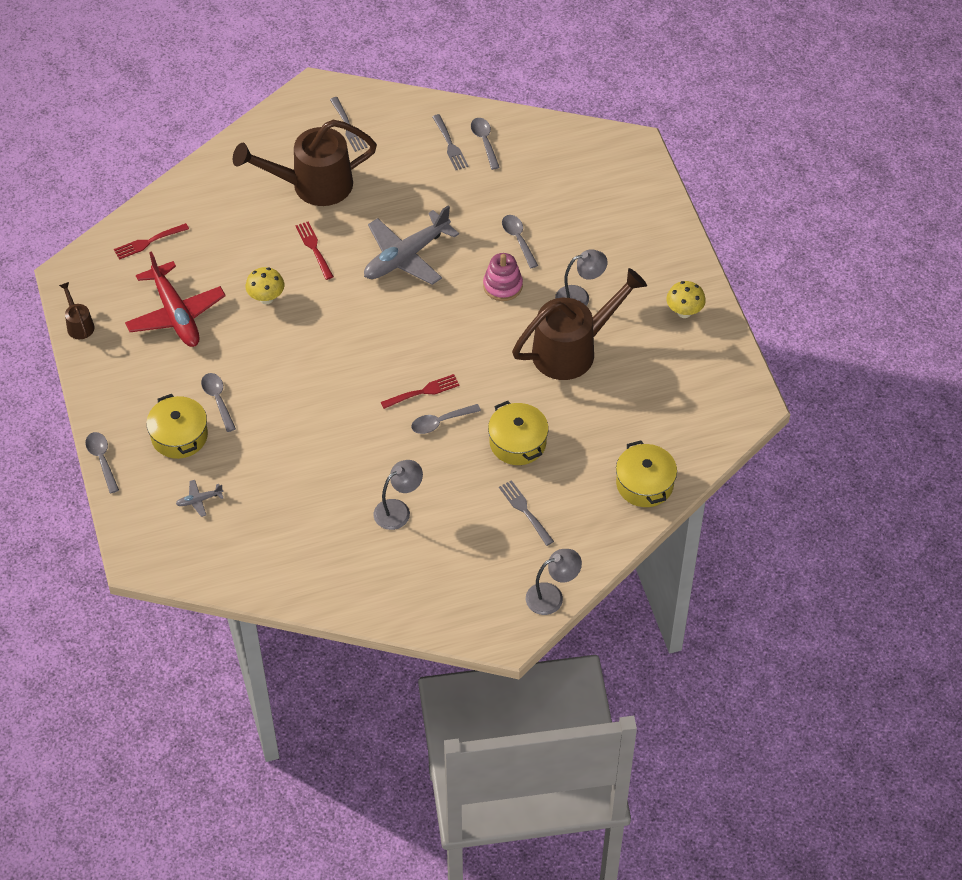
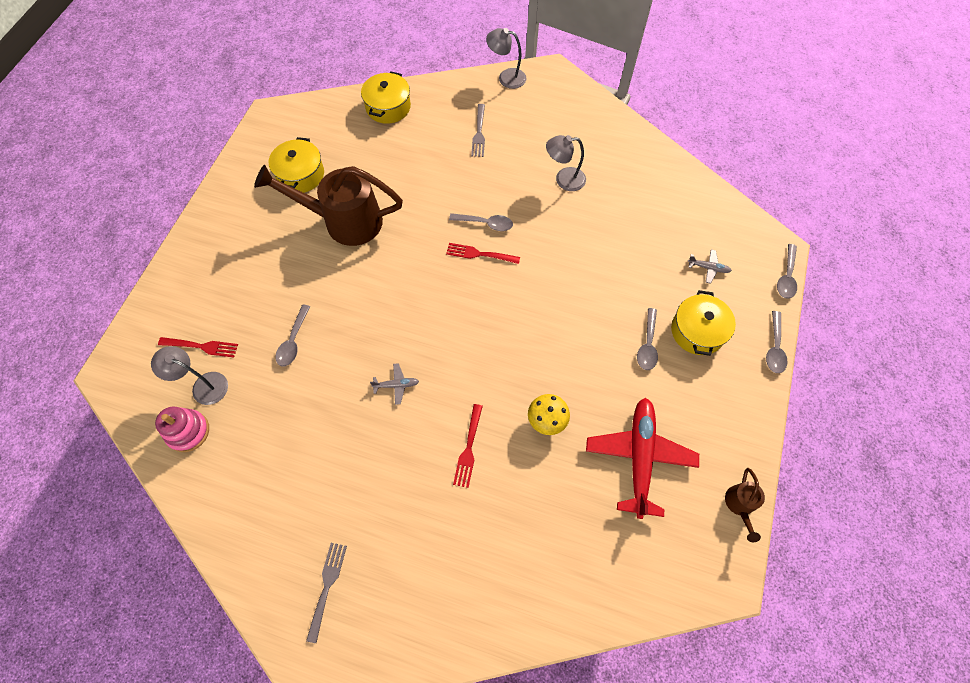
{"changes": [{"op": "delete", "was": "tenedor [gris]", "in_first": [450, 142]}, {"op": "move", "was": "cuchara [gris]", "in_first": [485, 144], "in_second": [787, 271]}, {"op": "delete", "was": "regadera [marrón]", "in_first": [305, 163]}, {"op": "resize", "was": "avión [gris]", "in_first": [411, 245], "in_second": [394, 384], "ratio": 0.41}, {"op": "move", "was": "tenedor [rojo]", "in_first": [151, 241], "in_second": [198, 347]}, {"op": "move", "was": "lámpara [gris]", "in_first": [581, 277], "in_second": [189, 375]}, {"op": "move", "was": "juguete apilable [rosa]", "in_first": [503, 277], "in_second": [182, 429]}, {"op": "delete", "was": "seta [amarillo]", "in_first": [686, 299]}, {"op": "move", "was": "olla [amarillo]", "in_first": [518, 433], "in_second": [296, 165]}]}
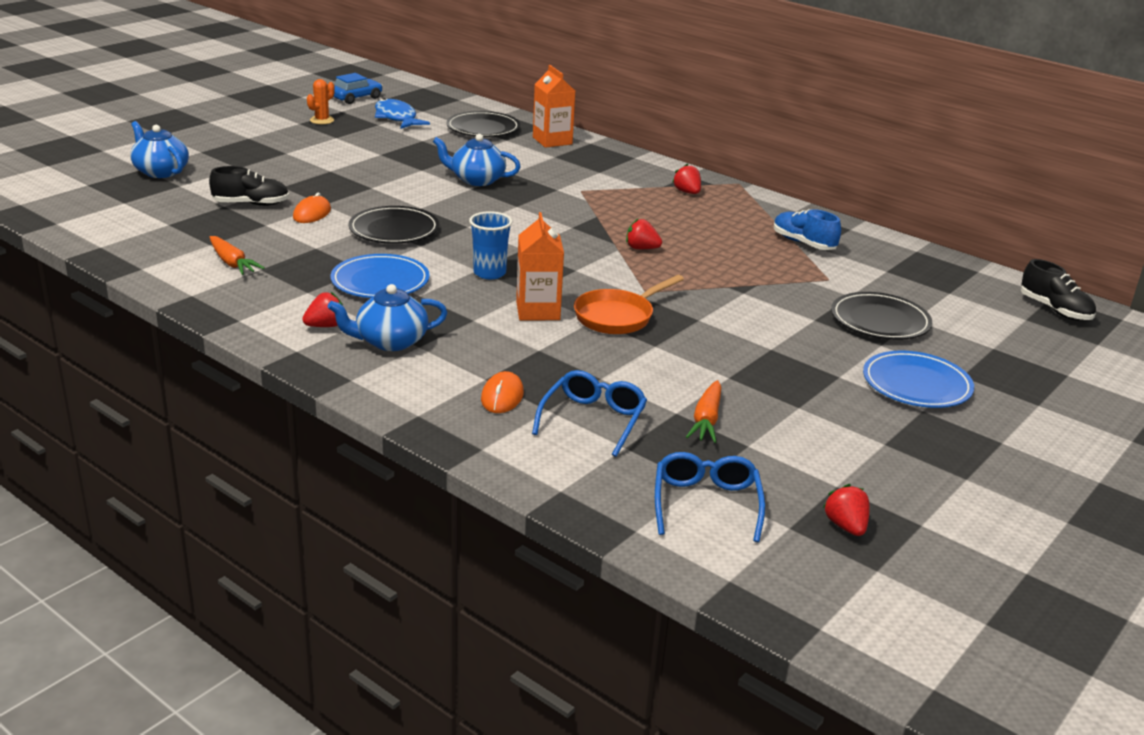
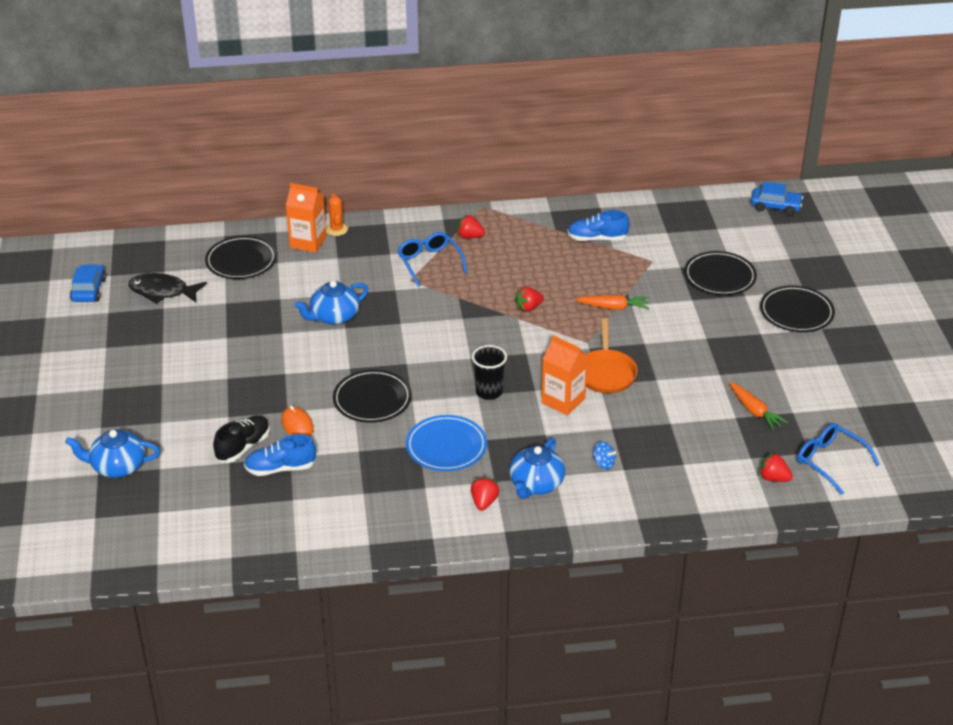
{"changes": [{"op": "move", "was": "cactus [naranja]", "in_first": [321, 101], "in_second": [337, 215]}, {"op": "recolor", "was": "pez [azul]", "now": "pez [negro]", "in_first": [402, 113], "in_second": [167, 288]}, {"op": "recolor", "was": "vaso [azul]", "now": "vaso [negro]", "in_first": [490, 245], "in_second": [489, 372]}, {"op": "move", "was": "zanahoria [naranja]", "in_first": [237, 255], "in_second": [612, 302]}, {"op": "replace", "was": "zapato [negro]", "now": "coche [azul]", "in_first": [1058, 289], "in_second": [777, 199]}, {"op": "recolor", "was": "plato [azul]", "now": "plato [negro]", "in_first": [918, 379], "in_second": [797, 308]}, {"op": "move", "was": "gafas [azul]", "in_first": [589, 413], "in_second": [432, 259]}, {"op": "delete", "was": "ratón [naranja]", "in_first": [502, 392]}, {"op": "move", "was": "fresa [rojo]", "in_first": [846, 510], "in_second": [776, 467]}, {"op": "insert", "now": "zapato [azul]", "in_second": [280, 455]}, {"op": "insert", "now": "peonza [azul]", "in_second": [605, 455]}]}
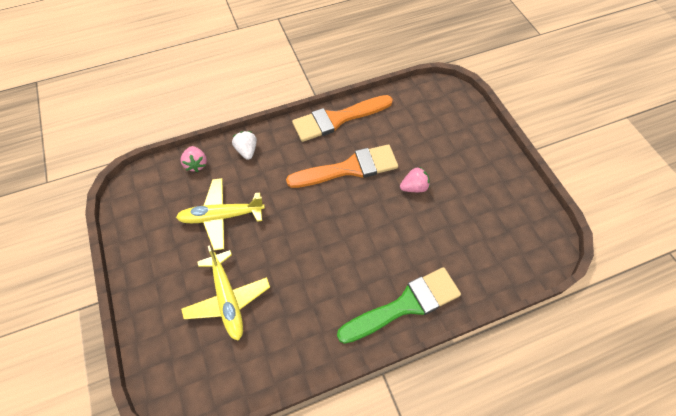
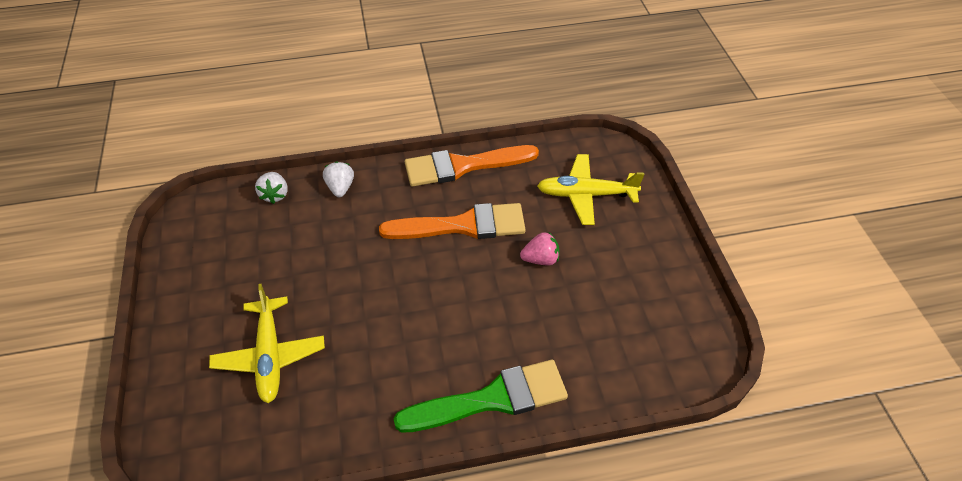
{"changes": [{"op": "recolor", "was": "fresa [rosa]", "now": "fresa [blanco]", "in_first": [193, 159], "in_second": [271, 188]}, {"op": "move", "was": "avión [amarillo]", "in_first": [220, 214], "in_second": [590, 189]}]}
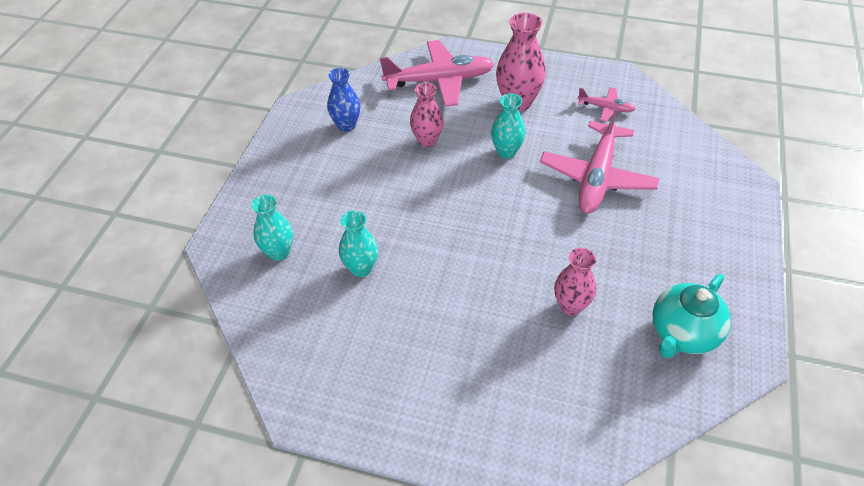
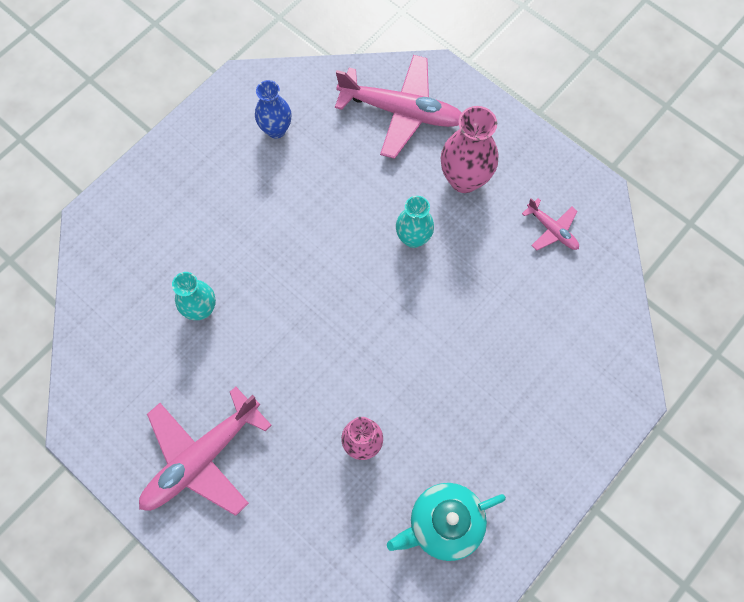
{"changes": [{"op": "delete", "was": "florero [rosa]", "in_first": [427, 115]}, {"op": "move", "was": "avión [rosa]", "in_first": [599, 159], "in_second": [205, 451]}, {"op": "delete", "was": "florero [turquesa]", "in_first": [272, 228]}]}
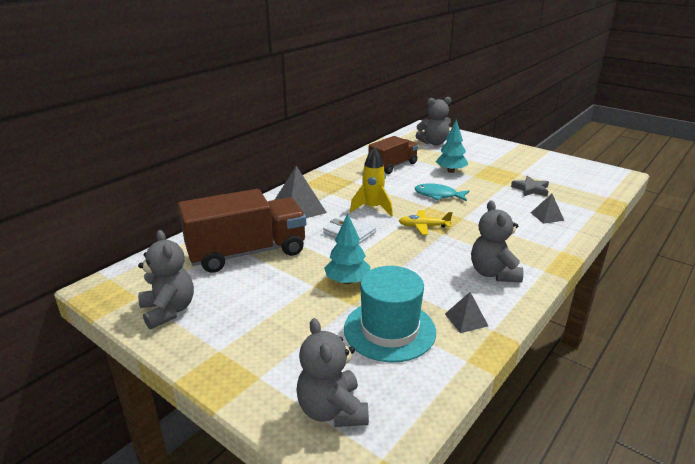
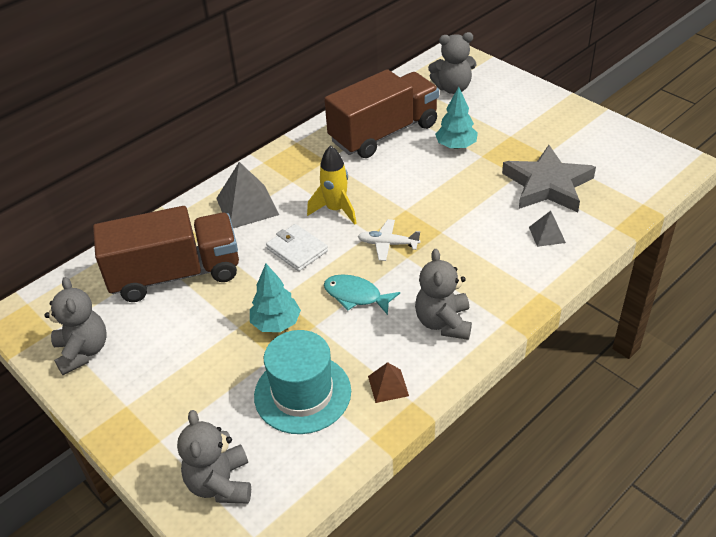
{"changes": [{"op": "resize", "was": "camión [marrón]", "in_first": [393, 155], "in_second": [381, 113], "ratio": 1.6}, {"op": "resize", "was": "estrella [gris]", "in_first": [530, 186], "in_second": [549, 178], "ratio": 1.9}, {"op": "move", "was": "pez [turquesa]", "in_first": [442, 192], "in_second": [362, 294]}, {"op": "recolor", "was": "avión [amarillo]", "now": "avión [blanco]", "in_first": [426, 222], "in_second": [389, 240]}, {"op": "recolor", "was": "pirámide [gris]", "now": "pirámide [marrón]", "in_first": [466, 312], "in_second": [388, 382]}]}
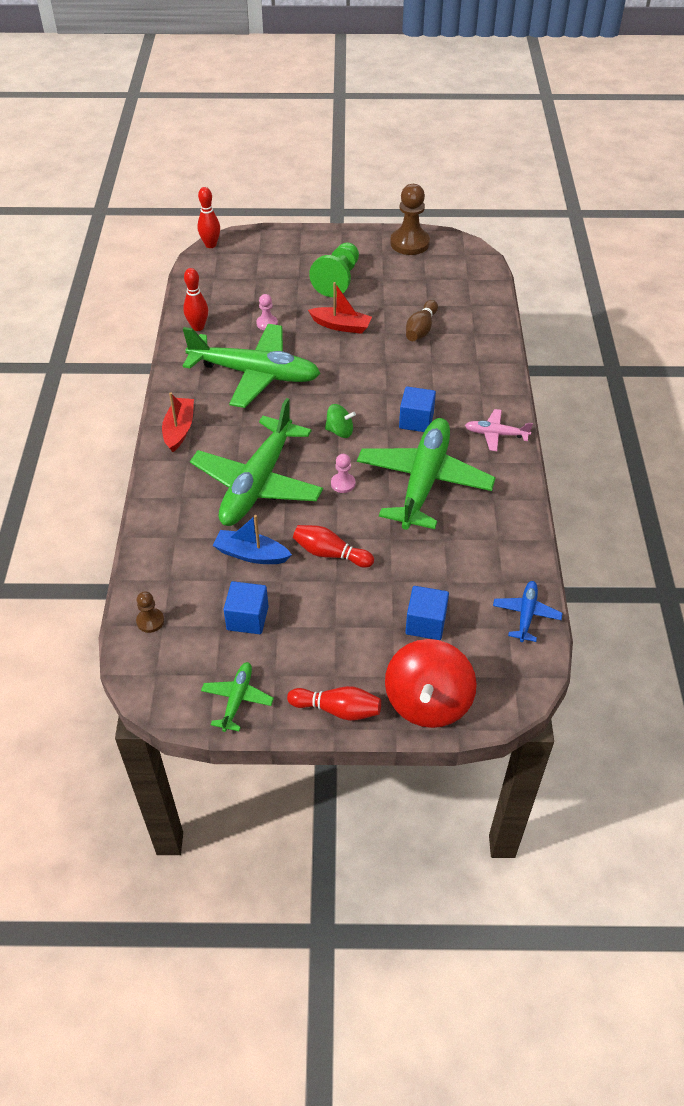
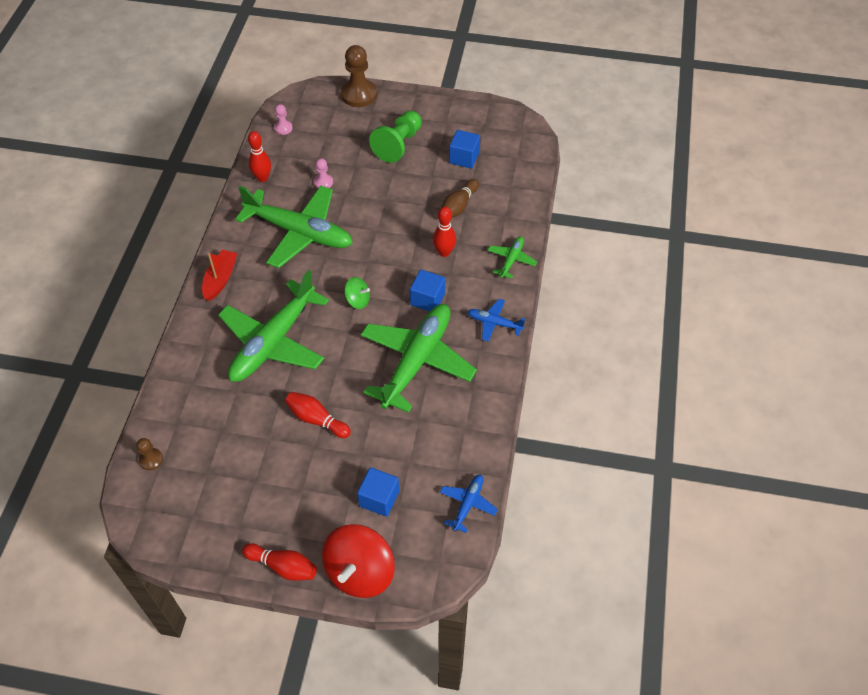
{"changes": [{"op": "move", "was": "peón [marrón]", "in_first": [410, 219], "in_second": [359, 76]}, {"op": "move", "was": "bolo [rojo]", "in_first": [208, 217], "in_second": [444, 232]}, {"op": "delete", "was": "barco [rojo]", "in_first": [340, 308]}, {"op": "recolor", "was": "avión [rosa]", "now": "avión [azul]", "in_first": [499, 430], "in_second": [496, 320]}, {"op": "move", "was": "peón [rosa]", "in_first": [343, 473], "in_second": [283, 119]}, {"op": "delete", "was": "barco [azul]", "in_first": [252, 539]}, {"op": "move", "was": "cubo [azul]", "in_first": [246, 607], "in_second": [464, 149]}, {"op": "move", "was": "avión [verde]", "in_first": [237, 697], "in_second": [512, 257]}]}
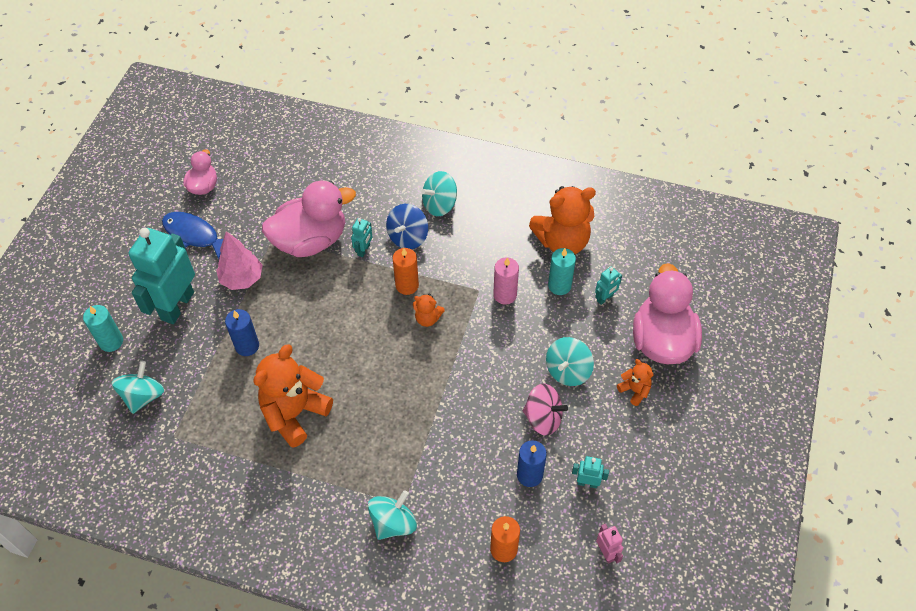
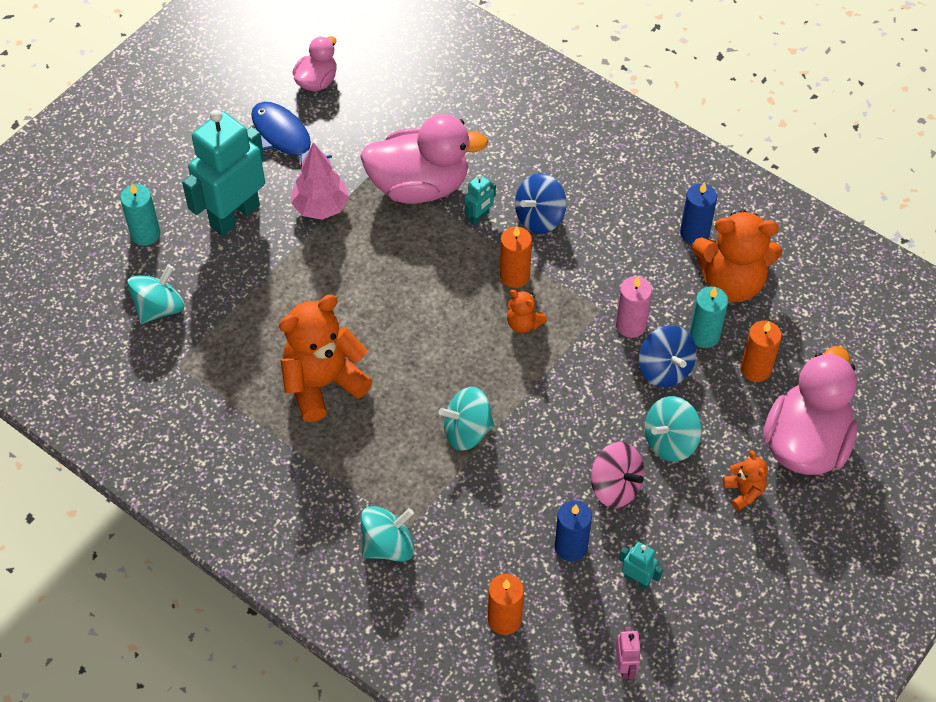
{"changes": [{"op": "move", "was": "peonza [turquesa]", "in_first": [439, 193], "in_second": [466, 419]}, {"op": "replace", "was": "robot [turquesa]", "now": "vela [naranja]", "in_first": [608, 286], "in_second": [761, 351]}, {"op": "move", "was": "vela [azul]", "in_first": [242, 332], "in_second": [698, 213]}, {"op": "insert", "now": "peonza [azul]", "in_second": [667, 356]}]}
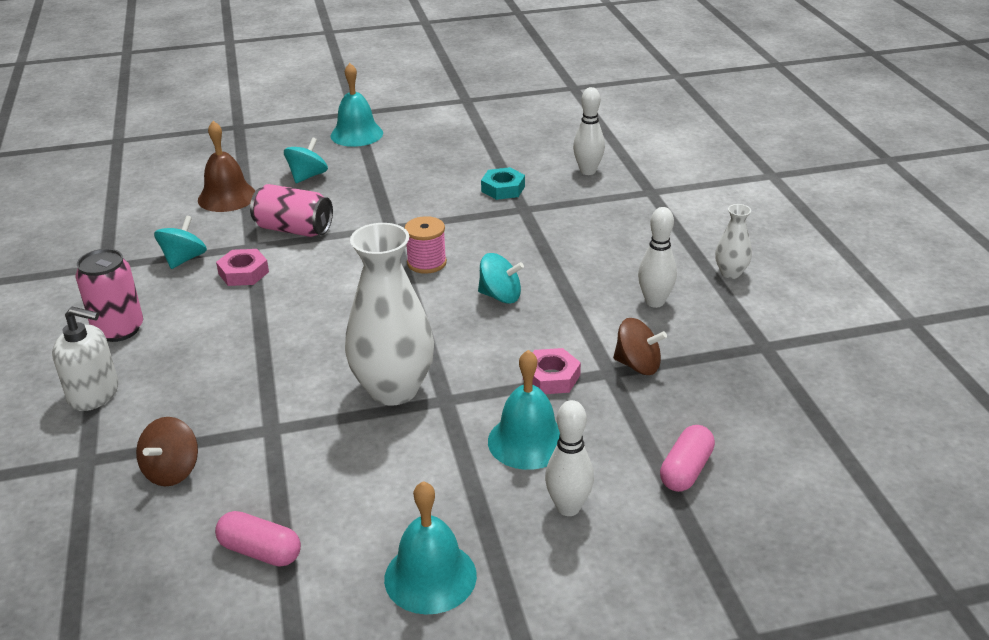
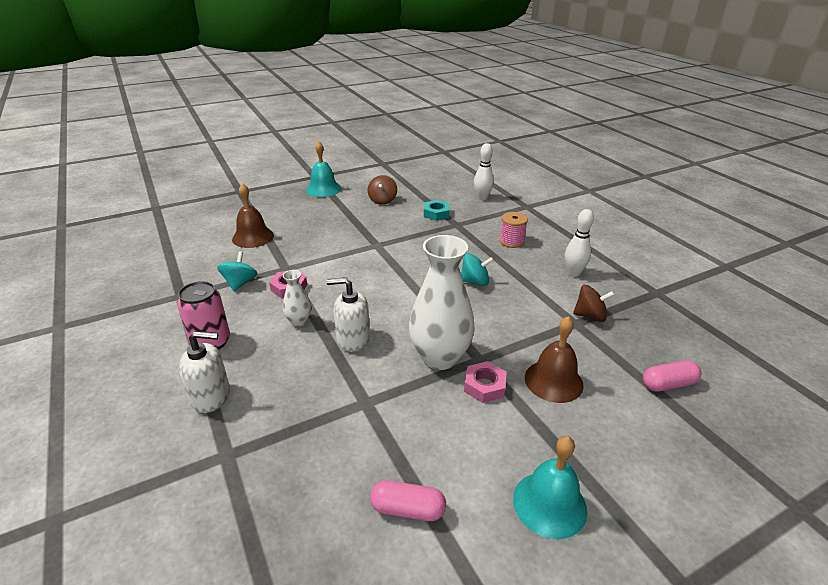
{"changes": [{"op": "delete", "was": "peonza [turquesa]", "in_first": [306, 160]}, {"op": "delete", "was": "lata [rosa]", "in_first": [291, 210]}, {"op": "move", "was": "florero [blanco]", "in_first": [733, 241], "in_second": [297, 298]}, {"op": "move", "was": "carrete [rosa]", "in_first": [425, 245], "in_second": [513, 230]}, {"op": "move", "was": "tuerca [rosa]", "in_first": [556, 371], "in_second": [485, 382]}, {"op": "recolor", "was": "campana [turquesa]", "now": "campana [marrón]", "in_first": [524, 410], "in_second": [554, 359]}, {"op": "delete", "was": "bolo [blanco]", "in_first": [569, 458]}, {"op": "move", "was": "peonza [marrón]", "in_first": [167, 451], "in_second": [382, 190]}, {"op": "rotate", "was": "cápsula [rosa]", "in_first": [687, 458], "in_second": [672, 376], "clockwise": 60}, {"op": "insert", "now": "dispensador de jabón [blanco]", "in_second": [348, 314]}]}
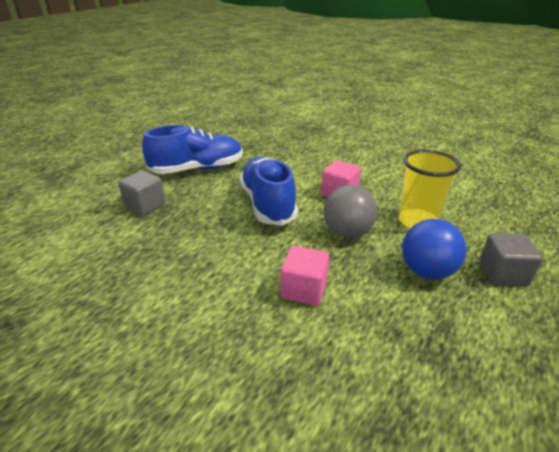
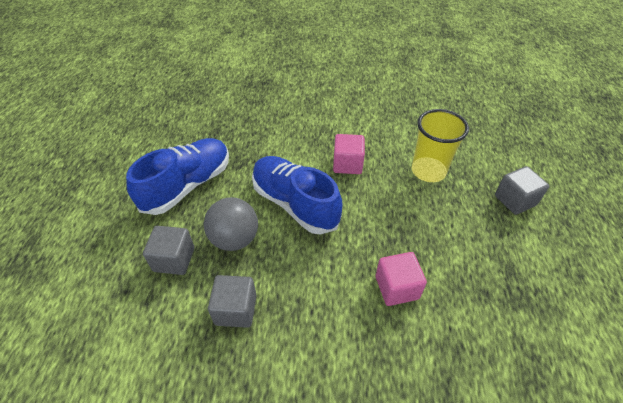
{"changes": [{"op": "move", "was": "pelota [gris]", "in_first": [350, 211], "in_second": [231, 224]}, {"op": "delete", "was": "pelota [azul]", "in_first": [434, 249]}, {"op": "insert", "now": "cubo [gris]", "in_second": [232, 301]}]}
